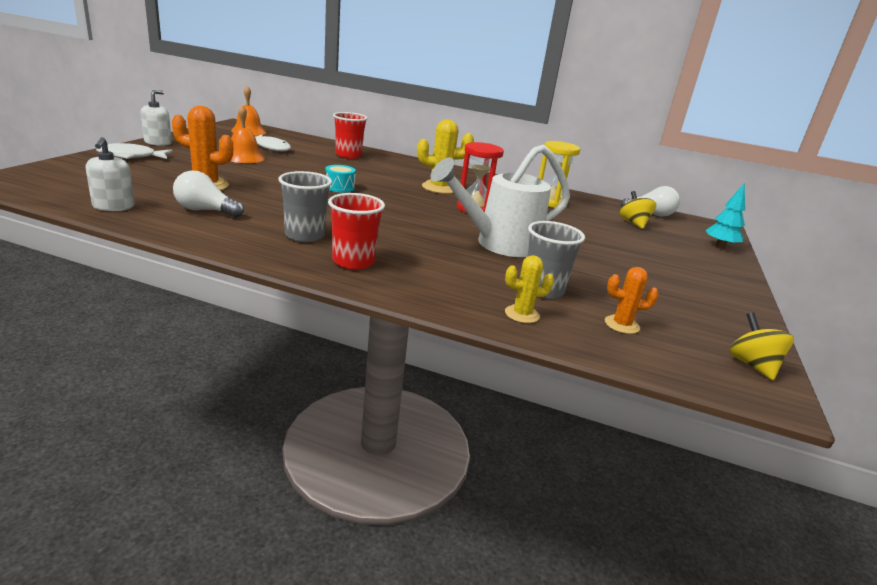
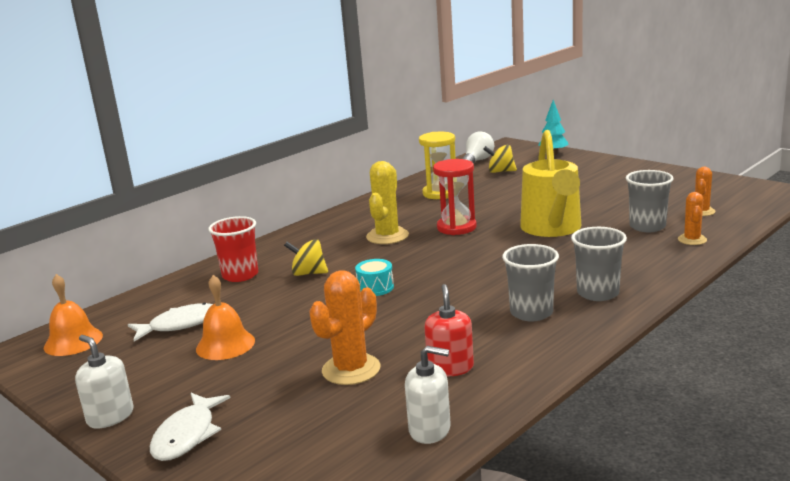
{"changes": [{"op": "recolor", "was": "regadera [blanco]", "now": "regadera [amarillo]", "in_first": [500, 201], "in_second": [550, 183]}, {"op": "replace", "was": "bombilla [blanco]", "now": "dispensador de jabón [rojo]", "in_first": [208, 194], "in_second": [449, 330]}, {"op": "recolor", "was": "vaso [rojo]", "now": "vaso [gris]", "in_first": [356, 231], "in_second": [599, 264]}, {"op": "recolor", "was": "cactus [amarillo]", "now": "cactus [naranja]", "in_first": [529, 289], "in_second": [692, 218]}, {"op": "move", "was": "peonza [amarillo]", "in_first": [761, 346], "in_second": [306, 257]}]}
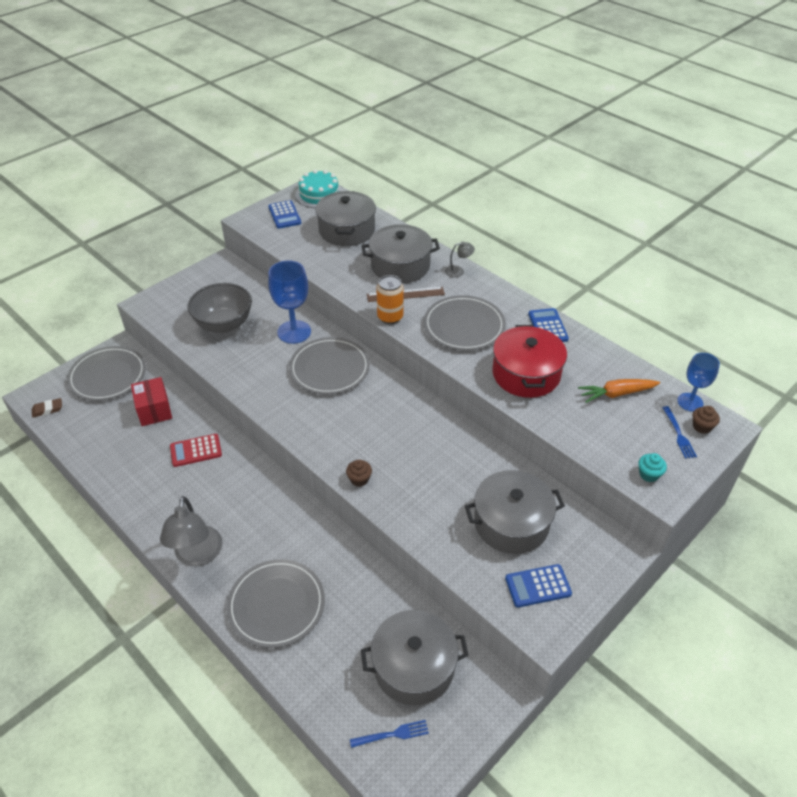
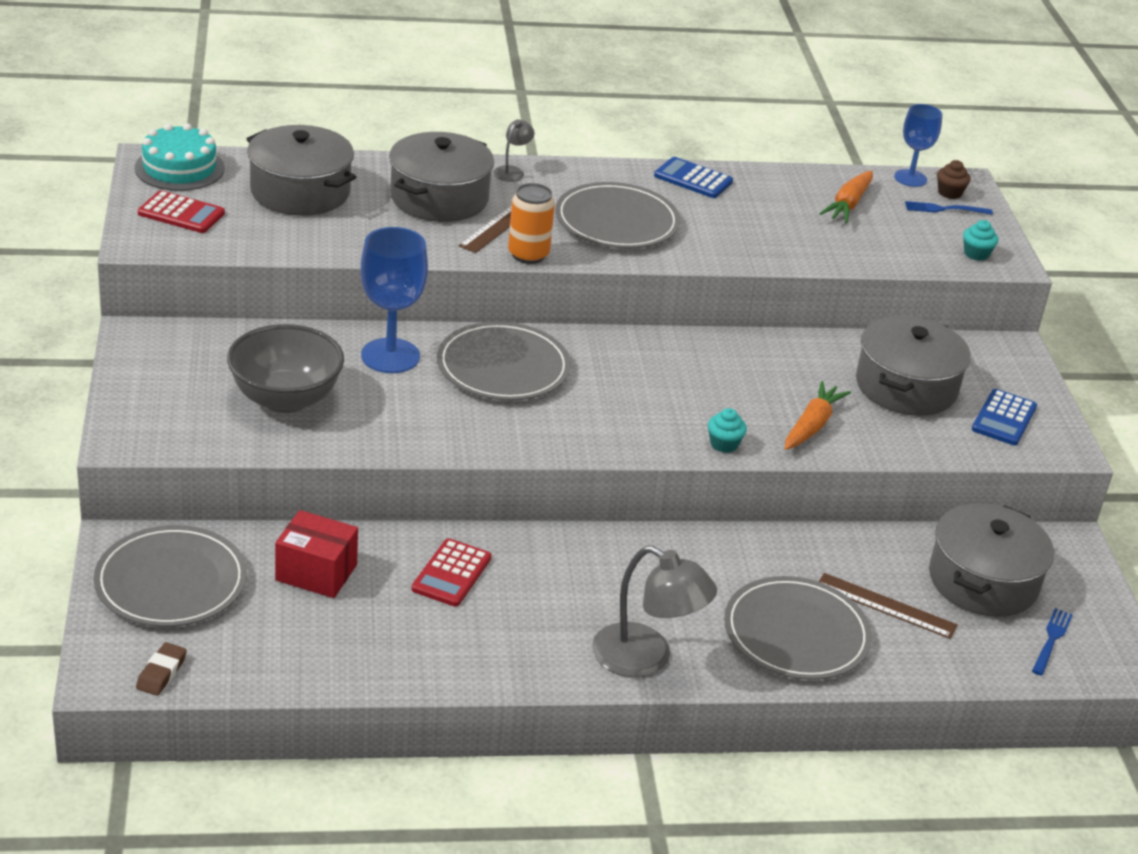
{"changes": [{"op": "recolor", "was": "calculadora [azul]", "now": "calculadora [rojo]", "in_first": [284, 214], "in_second": [181, 211]}, {"op": "delete", "was": "olla [rojo]", "in_first": [530, 361]}, {"op": "rotate", "was": "tenedor [azul]", "in_first": [679, 432], "in_second": [949, 208], "clockwise": 150}, {"op": "recolor", "was": "magdalena [marrón]", "now": "magdalena [turquesa]", "in_first": [359, 473], "in_second": [727, 430]}, {"op": "insert", "now": "zanahoria [naranja]", "in_second": [818, 415]}, {"op": "insert", "now": "regla [marrón]", "in_second": [888, 606]}]}
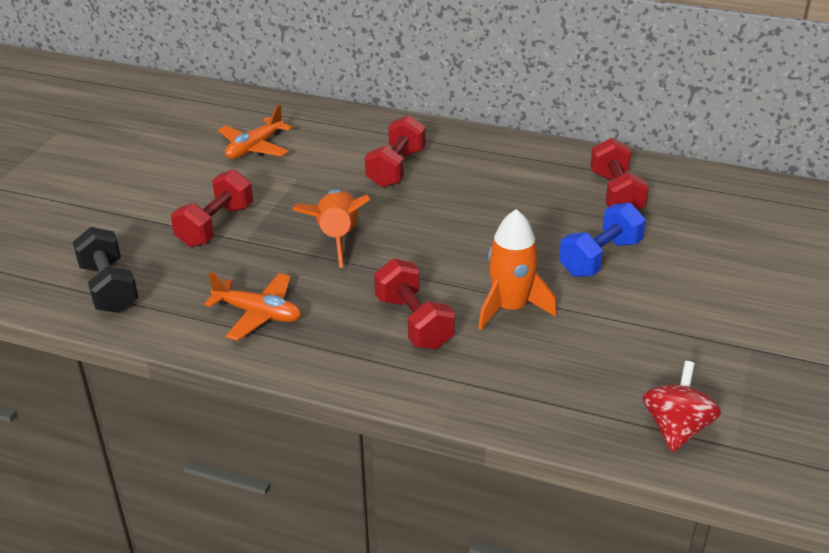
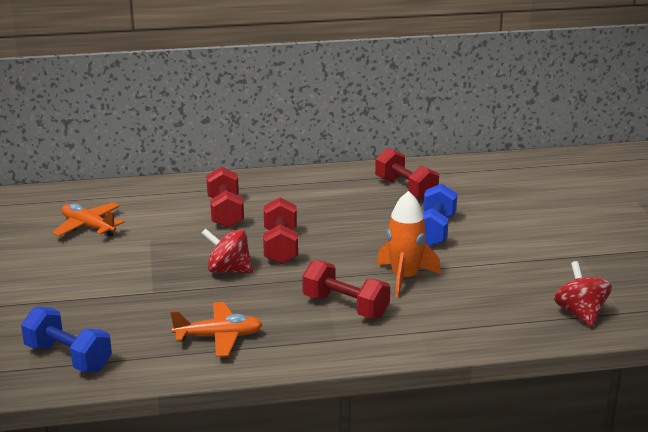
{"changes": [{"op": "rotate", "was": "avión [naranja]", "in_first": [255, 132], "in_second": [88, 219], "clockwise": 120}, {"op": "move", "was": "mancuerna [rojo]", "in_first": [212, 208], "in_second": [280, 230]}, {"op": "replace", "was": "cohete [naranja]", "now": "peonza [rojo]", "in_first": [331, 228], "in_second": [227, 250]}, {"op": "recolor", "was": "mancuerna [negro]", "now": "mancuerna [azul]", "in_first": [105, 270], "in_second": [66, 339]}]}
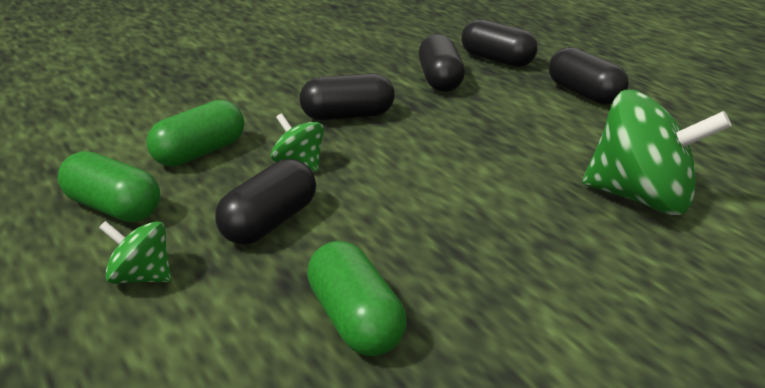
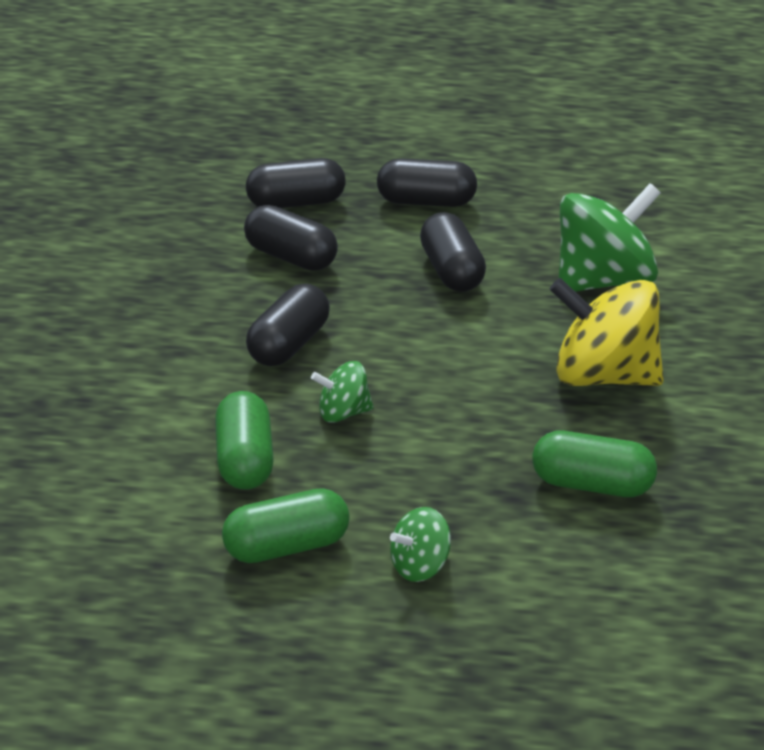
{"changes": [{"op": "move", "was": "cápsula [negro]", "in_first": [265, 202], "in_second": [453, 252]}, {"op": "insert", "now": "peonza [amarillo]", "in_second": [607, 332]}]}
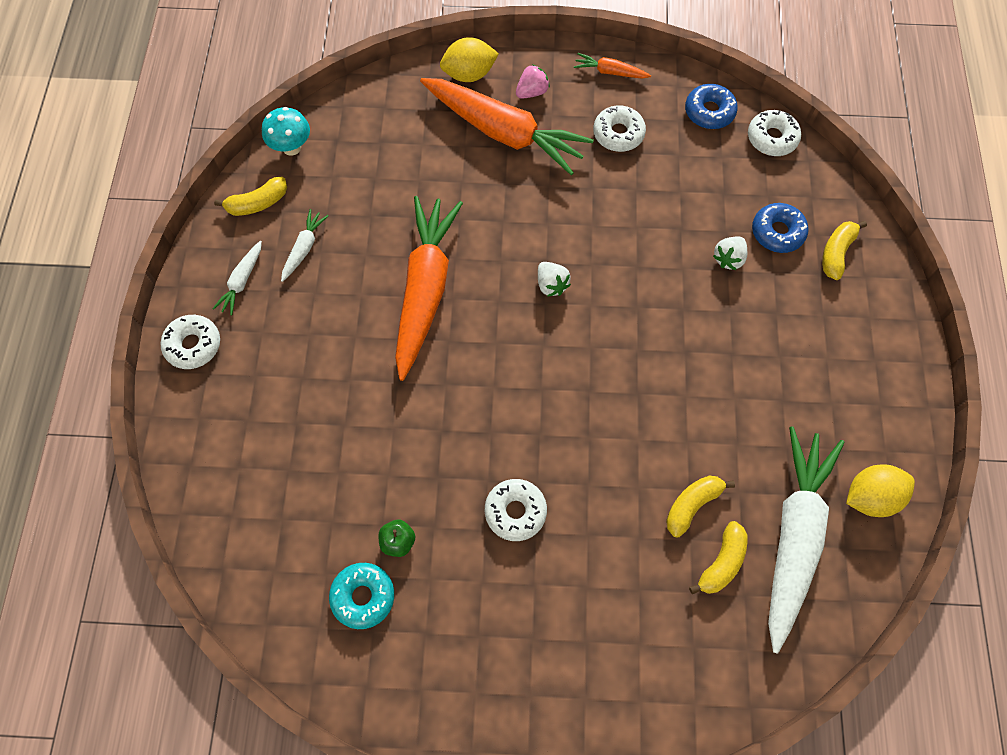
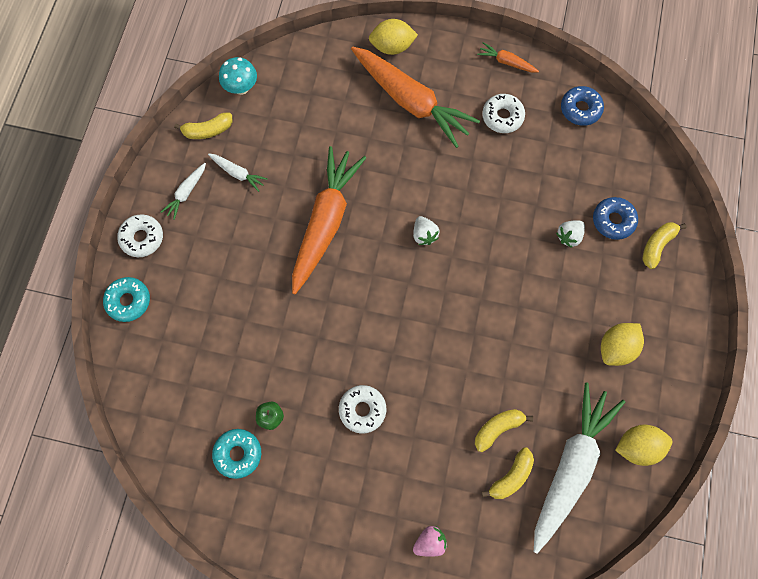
{"changes": [{"op": "move", "was": "fresa [rosa]", "in_first": [533, 81], "in_second": [430, 541]}, {"op": "delete", "was": "rosquilla [blanco]", "in_first": [774, 133]}, {"op": "rotate", "was": "zanahoria [blanco]", "in_first": [304, 245], "in_second": [238, 172], "clockwise": 90}, {"op": "insert", "now": "rosquilla [turquesa]", "in_second": [126, 299]}, {"op": "insert", "now": "limón [amarillo]", "in_second": [622, 344]}]}
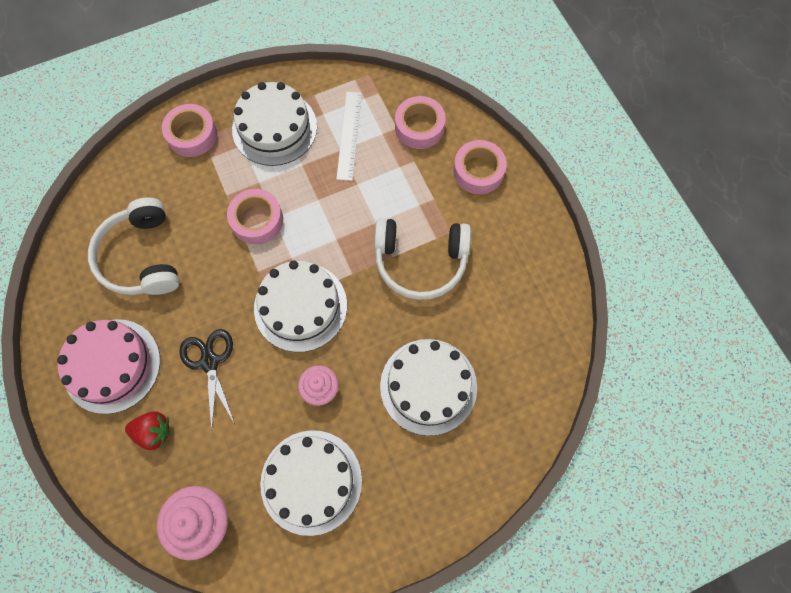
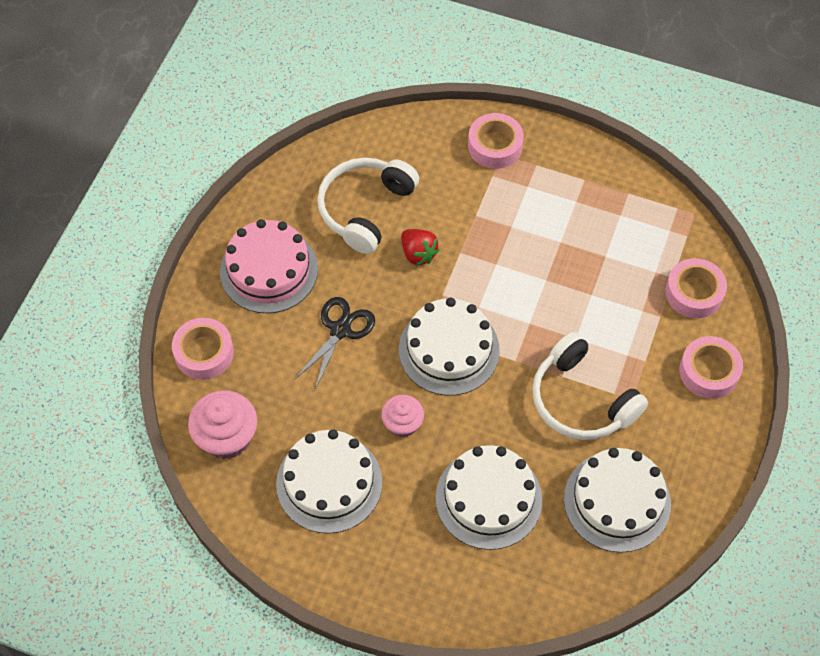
{"changes": [{"op": "move", "was": "tarta [blanco]", "in_first": [274, 124], "in_second": [617, 500]}, {"op": "delete", "was": "regla [blanco]", "in_first": [349, 136]}, {"op": "move", "was": "cinta adhesiva [rosa]", "in_first": [255, 216], "in_second": [203, 349]}, {"op": "move", "was": "fresa [rojo]", "in_first": [147, 431], "in_second": [420, 247]}]}
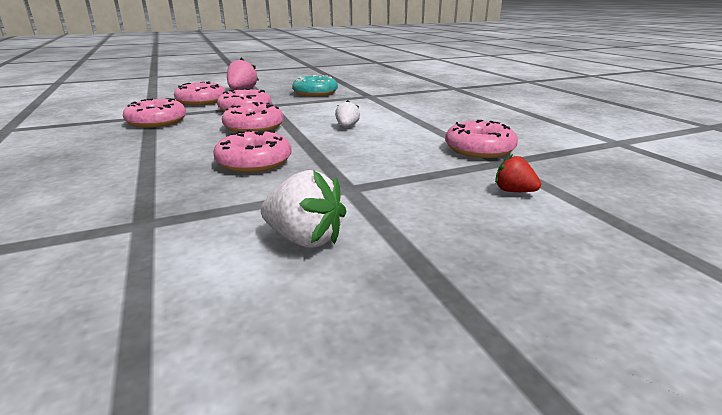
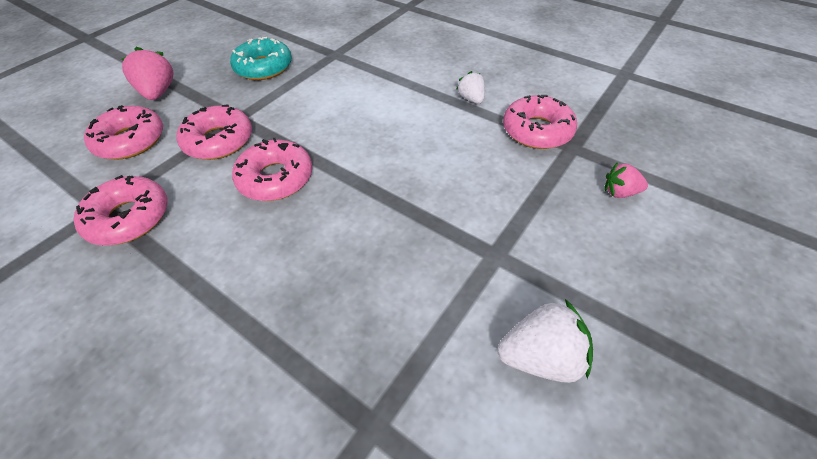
{"changes": [{"op": "move", "was": "fresa [blanco]", "in_first": [347, 113], "in_second": [470, 87]}, {"op": "delete", "was": "rosquilla [rosa]", "in_first": [253, 151]}, {"op": "recolor", "was": "fresa [rojo]", "now": "fresa [rosa]", "in_first": [518, 173], "in_second": [626, 180]}]}
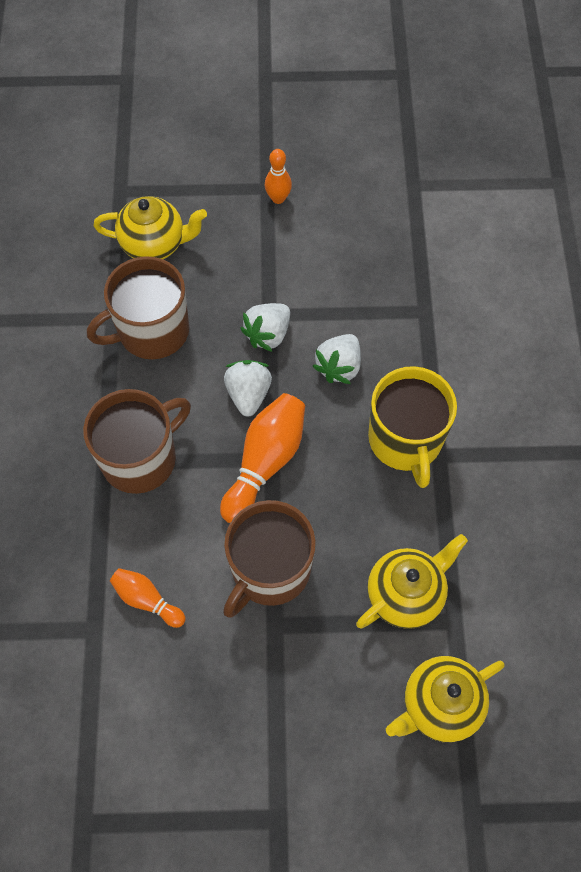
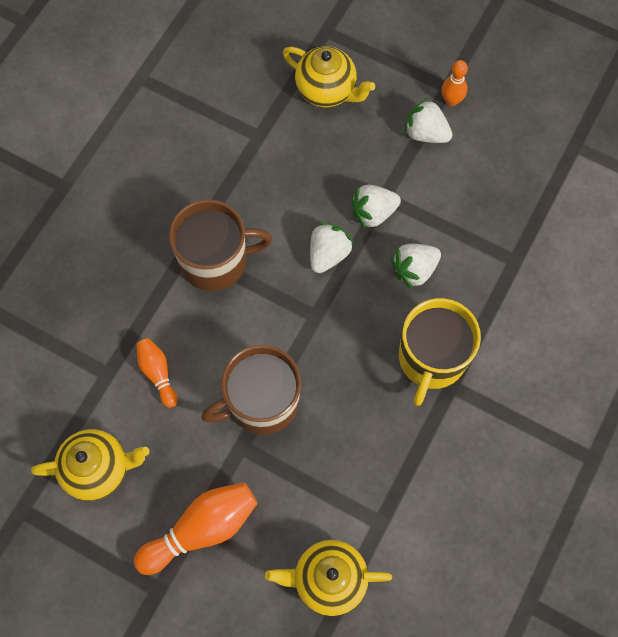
{"changes": [{"op": "delete", "was": "taza [marrón]", "in_first": [138, 307]}, {"op": "move", "was": "bolo [naranja]", "in_first": [262, 458], "in_second": [196, 529]}, {"op": "move", "was": "tetera [amarillo]", "in_first": [412, 581], "in_second": [90, 465]}, {"op": "insert", "now": "fresa [blanco]", "in_second": [428, 120]}]}
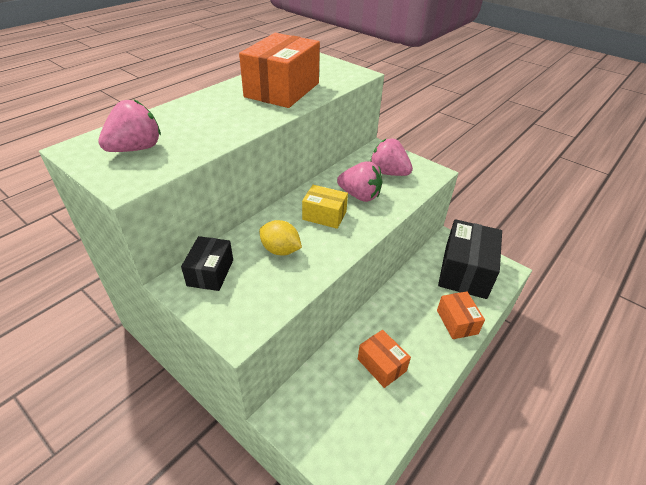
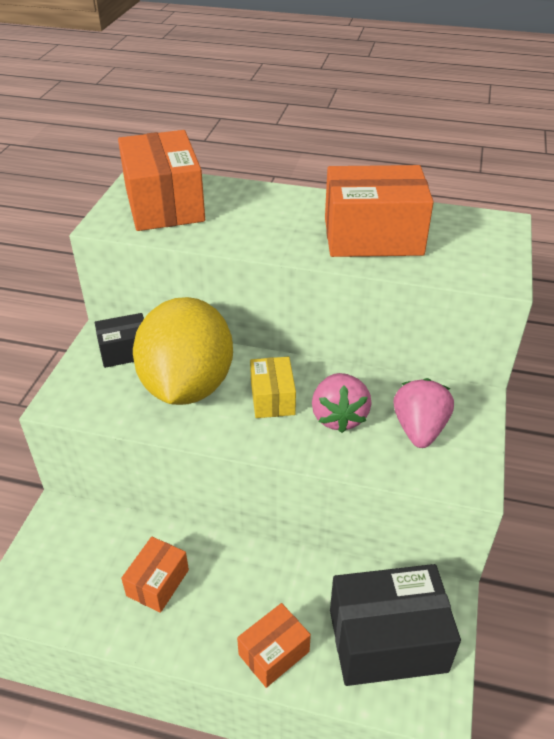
{"changes": [{"op": "replace", "was": "fresa [rosa]", "now": "caja [naranja]", "in_first": [129, 126], "in_second": [161, 180]}, {"op": "resize", "was": "limón [amarillo]", "in_first": [280, 238], "in_second": [183, 351], "ratio": 2.29}]}
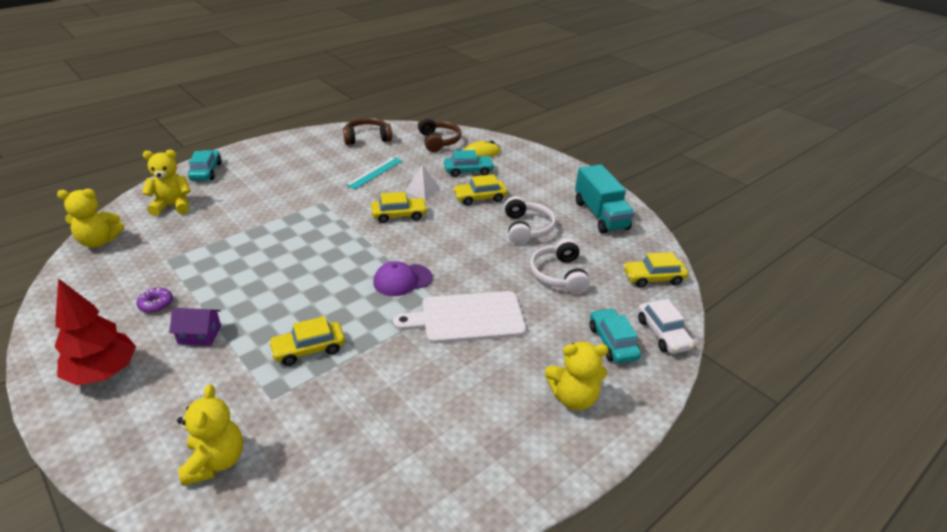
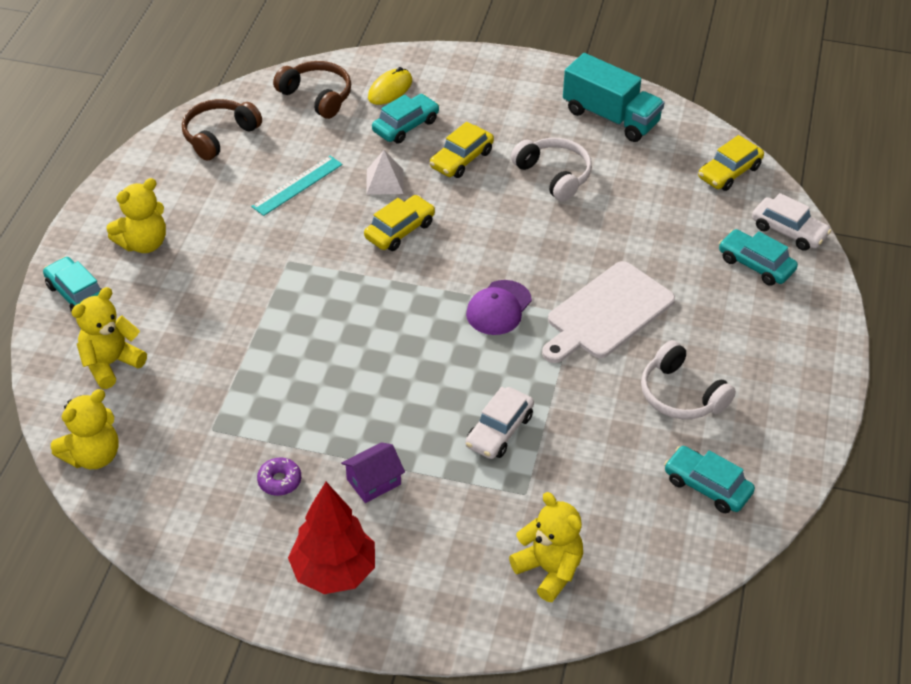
{"changes": [{"op": "rotate", "was": "regla [turquesa]", "in_first": [374, 173], "in_second": [297, 186], "clockwise": 45}, {"op": "move", "was": "auriculares [blanco]", "in_first": [560, 266], "in_second": [688, 379]}, {"op": "recolor", "was": "coche [amarillo]", "now": "coche [blanco]", "in_first": [307, 341], "in_second": [499, 423]}, {"op": "move", "was": "osito [amarillo]", "in_first": [577, 376], "in_second": [136, 215]}, {"op": "insert", "now": "coche [turquesa]", "in_second": [709, 479]}]}
